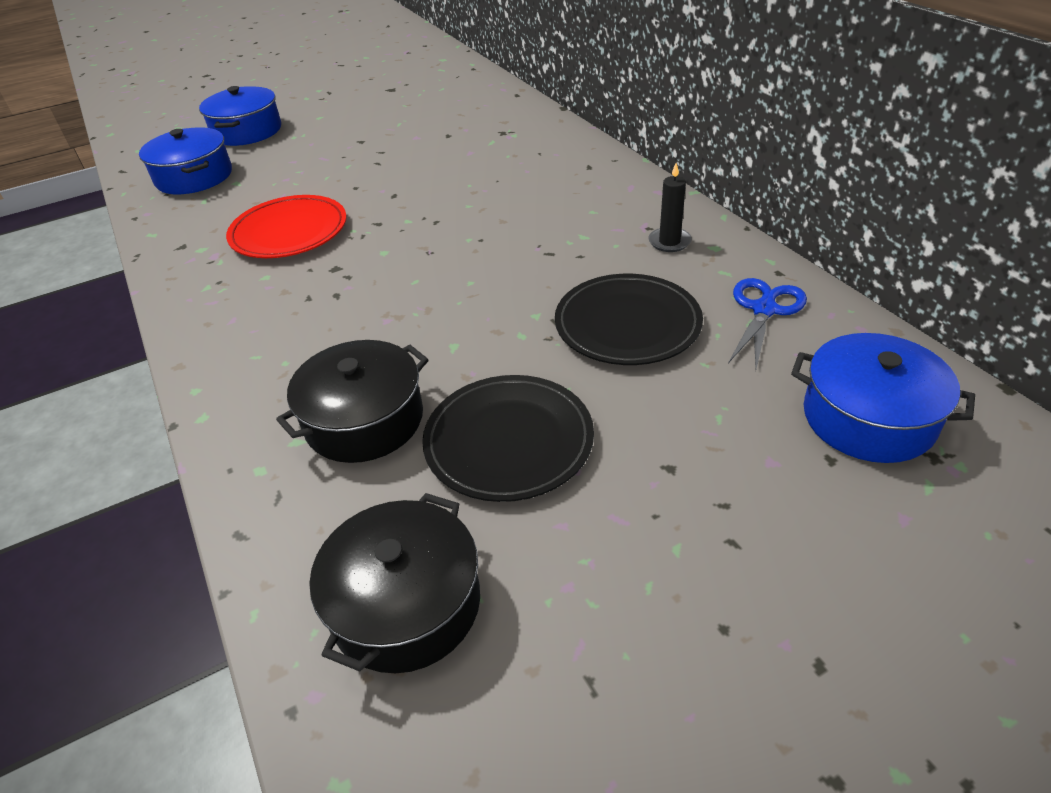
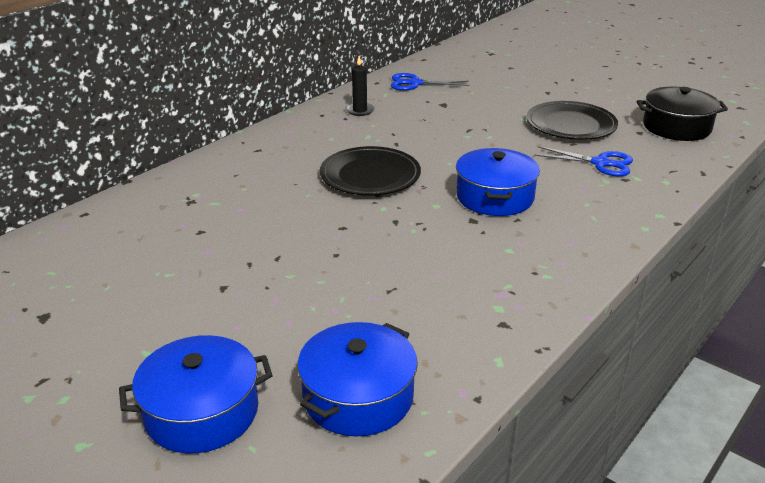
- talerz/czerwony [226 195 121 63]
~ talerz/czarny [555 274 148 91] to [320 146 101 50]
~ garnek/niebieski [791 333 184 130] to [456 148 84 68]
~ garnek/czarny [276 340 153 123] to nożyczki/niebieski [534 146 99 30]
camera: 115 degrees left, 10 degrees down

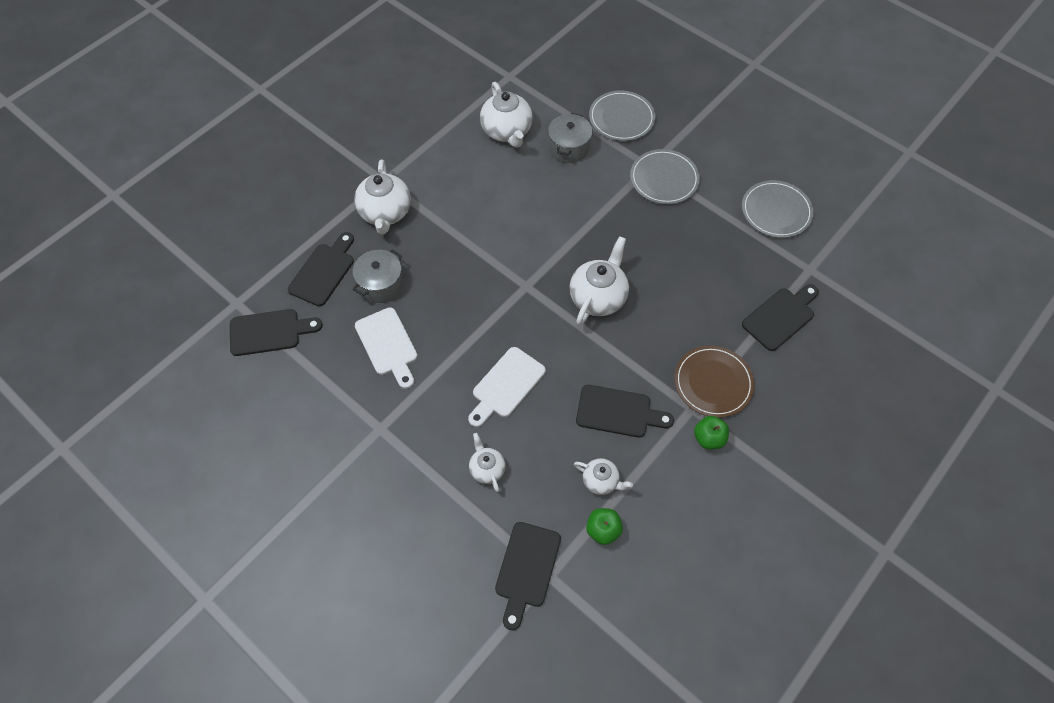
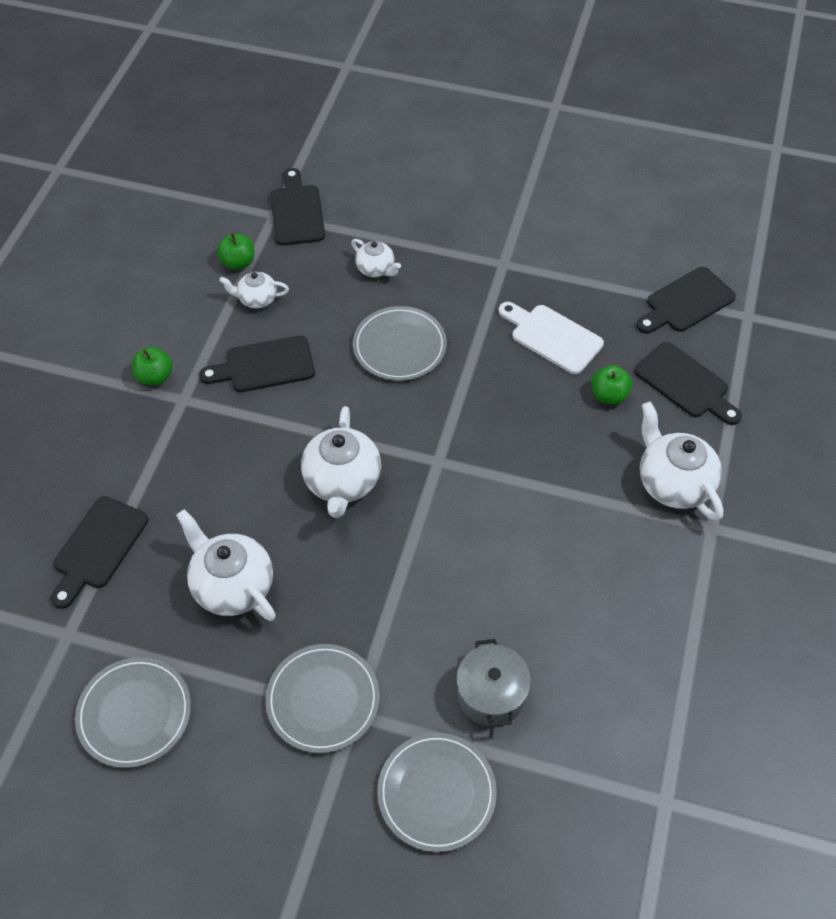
~ imbryk/biały [480 82 53 66] to [176 509 100 112]
~ deska do krojenia/czarny [288 232 66 74] = [634 342 108 83] 45 degrees counterclockwise
~ garnek/szary [353 249 50 54] to jabłko/zielony [592 365 41 39]
- talerz/brązowy [675 346 79 72]
~ deska do krojenia/biały [468 347 78 80] to talerz/szary [353 306 94 75]
camera: 155 degrees right, 5 degrees down

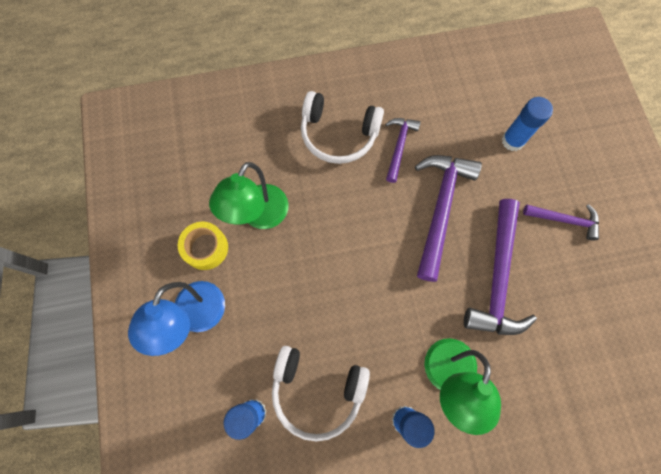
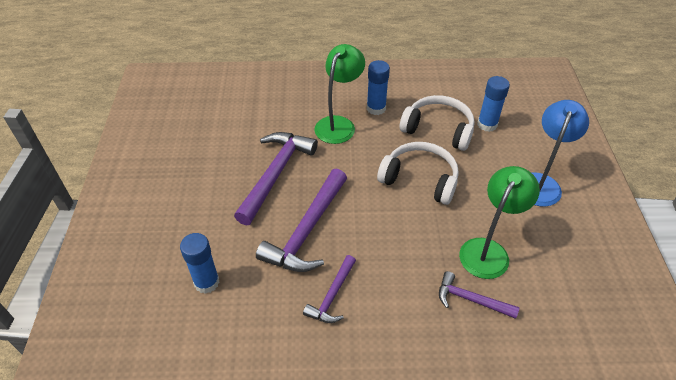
~ słuchawki/biały [301 91 83 73] to [377 142 82 63]
~ młotek/fioletowy [523 204 76 36] to [439 271 80 48]
- taśma klejąca/żółty [178 222 50 48]
camera: 170 degrees left, 25 degrees down

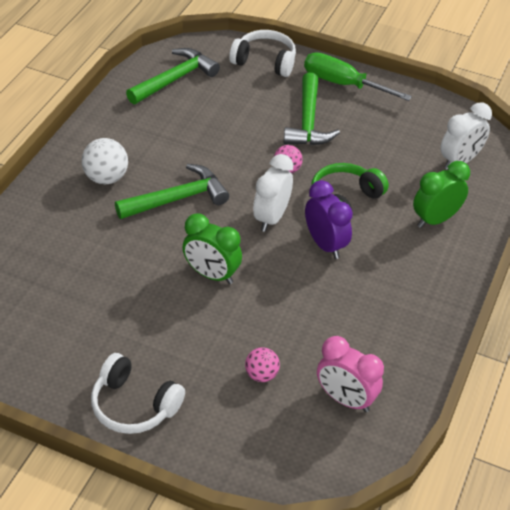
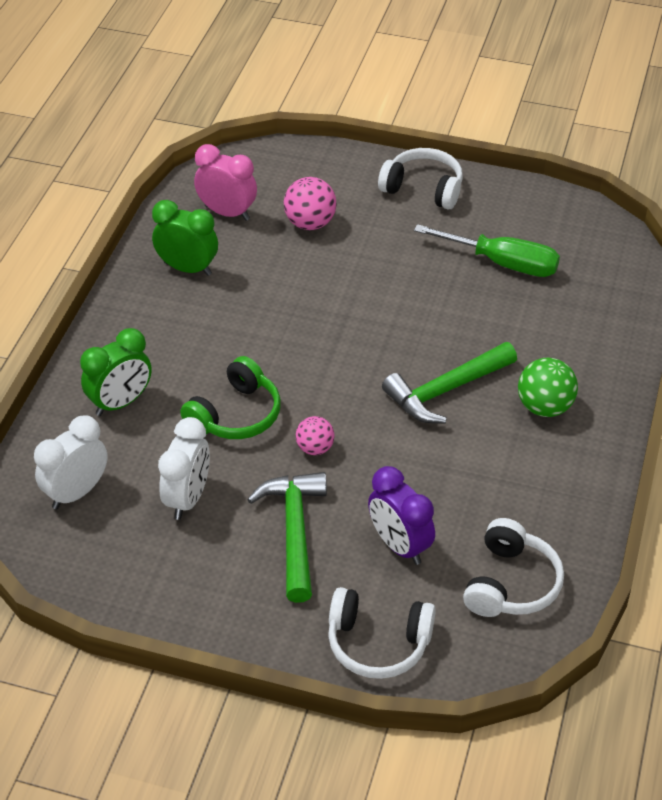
~ młotek/zielony [126 48 94 56] to słuchawki/biały [463 518 101 99]
~ śrubokręt/zielony [304 52 108 49] to [414 224 146 53]
~ piłka/biały [82 138 46 46] to piłka/zielony [518 358 60 59]
~ budzik/biały [253 154 40 78] to [158 417 52 103]
~ budzik/fioletowy [305 180 48 79] to [368 466 67 99]
~ budzik/zielony [182 213 60 71] to [152 200 66 76]
~ piłka/różowy [245 347 35 35] = [284 177 53 53] x1.56
camera: 175 degrees right, 0 degrees up

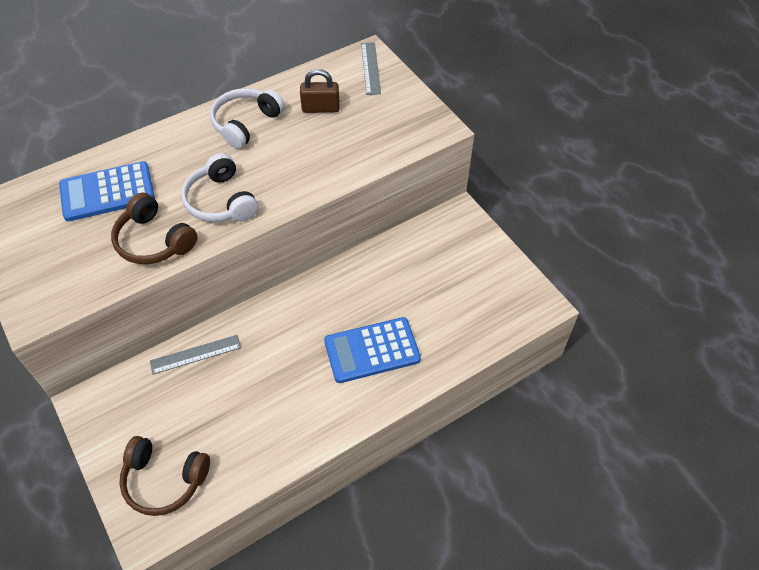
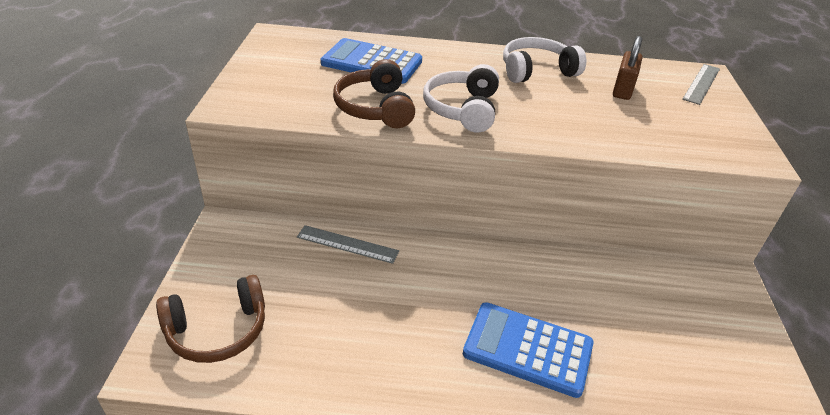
~ kłódka/brązowy [300 69 40 44] = [613 36 29 64] 75 degrees clockwise
~ słuchawki/brązowy [119 436 91 80] = [156 275 109 88] 75 degrees counterclockwise
camera: 35 degrees right, 15 degrees down

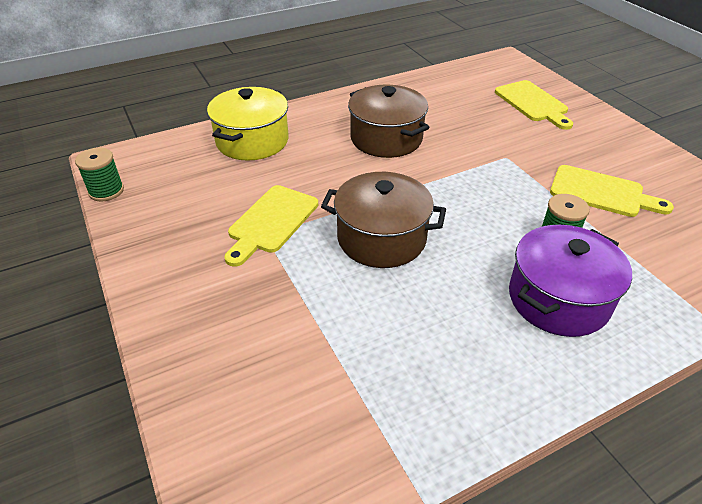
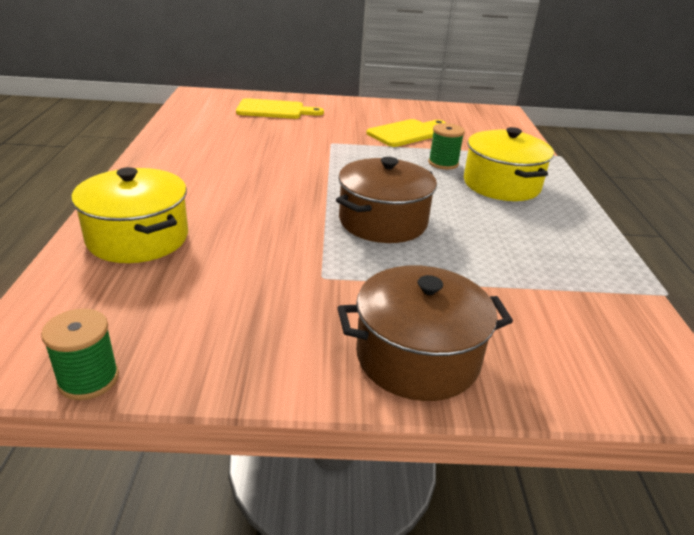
~ garnek/brązowy [348 85 82 73] to [338 266 175 135]
- deska do krojenia/żółty [224 185 94 82]
~ garnek/fioletowy [509 225 123 112] to garnek/żółty [464 127 90 74]
camera: 65 degrees left, 10 degrees down

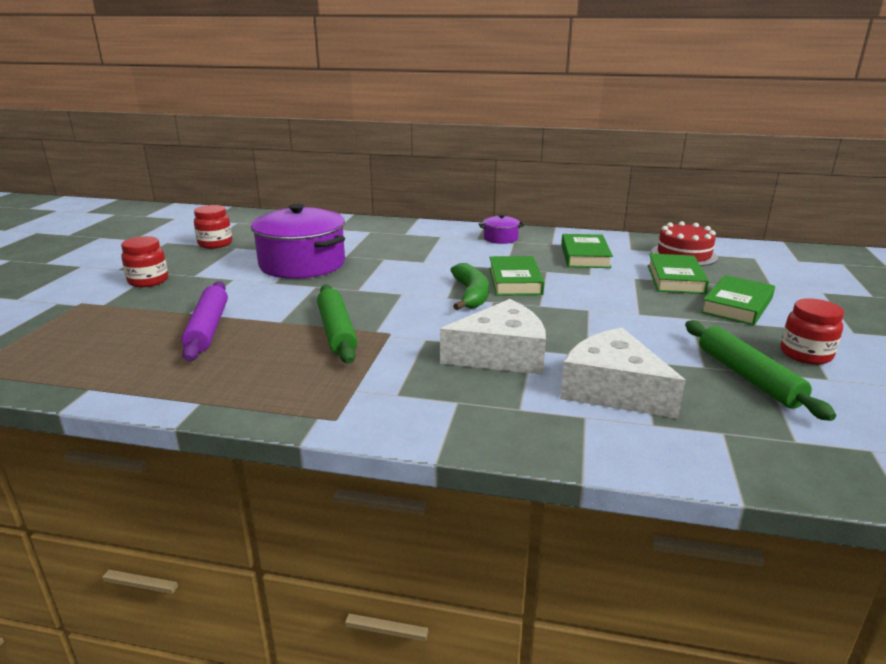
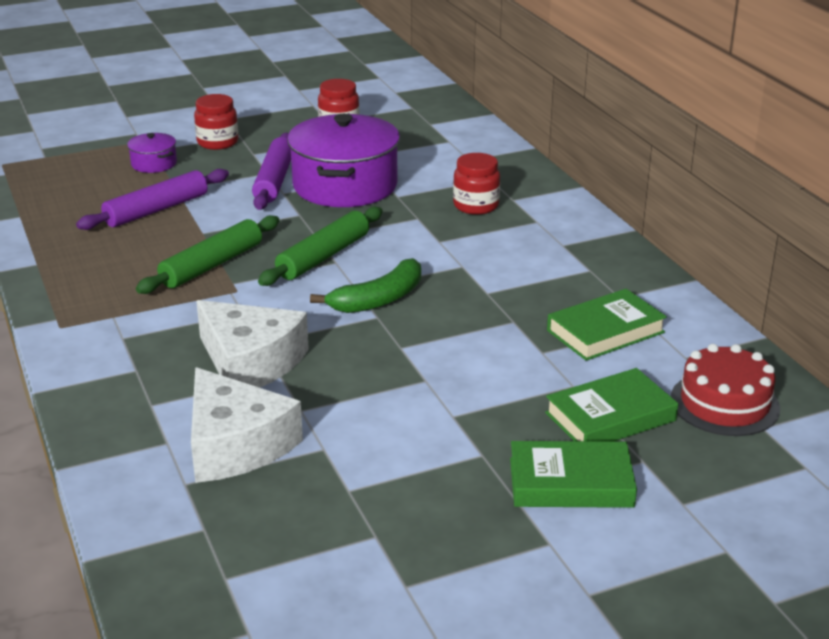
~ garnek/fioletowy [479 214 45 30] to [127 133 50 40]
- książka/zielony [489 256 56 40]
~ słoik/czerwony [780 299 64 66] to [453 153 47 62]
~ wałek do ciasta/zielony [685 320 151 101] to [258 207 125 79]
~ ser/biały [560 328 126 91] = [191 367 112 116] 135 degrees clockwise
+ wałek do ciasta/fioletowy [252 132 39 78]
camera: 55 degrees right, 5 degrees up

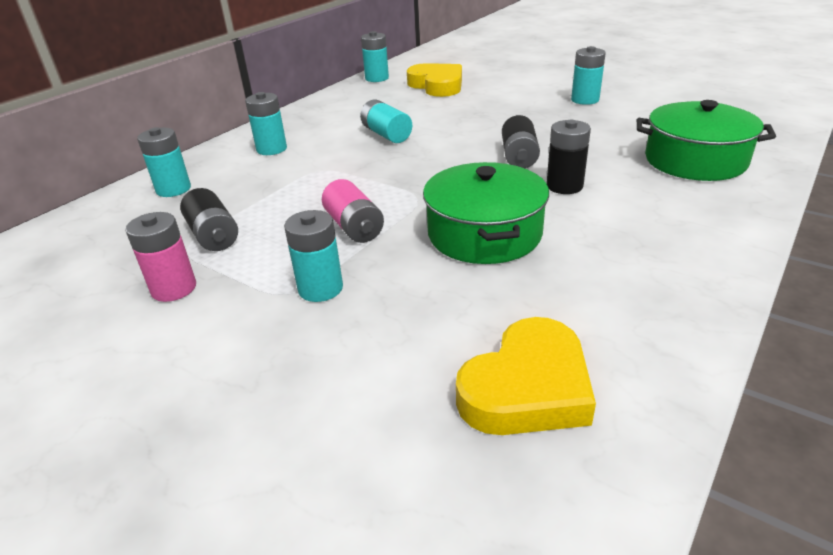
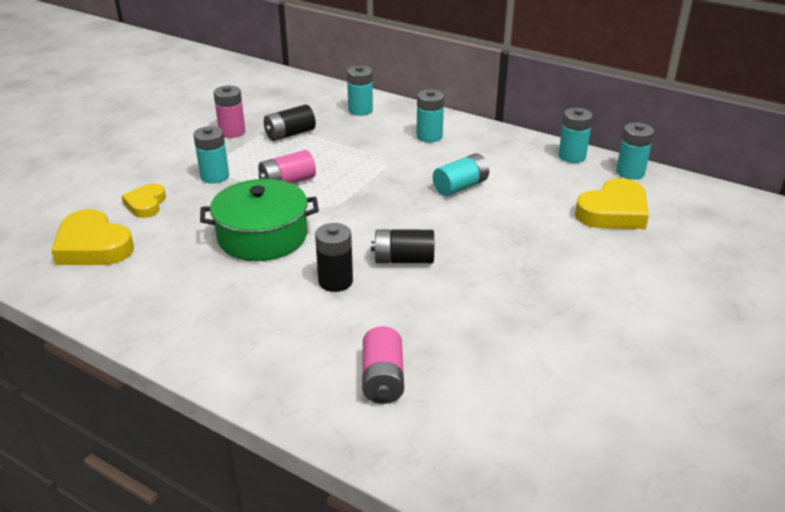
~ bateria/turkusowy [571 46 35 59] to [558 108 35 55]
~ garnek/zielony [637 100 139 81] to bateria/różowy [362 326 42 78]
+ serce/żółty [122 183 44 35]
camera: 85 degrees right, 0 degrees up

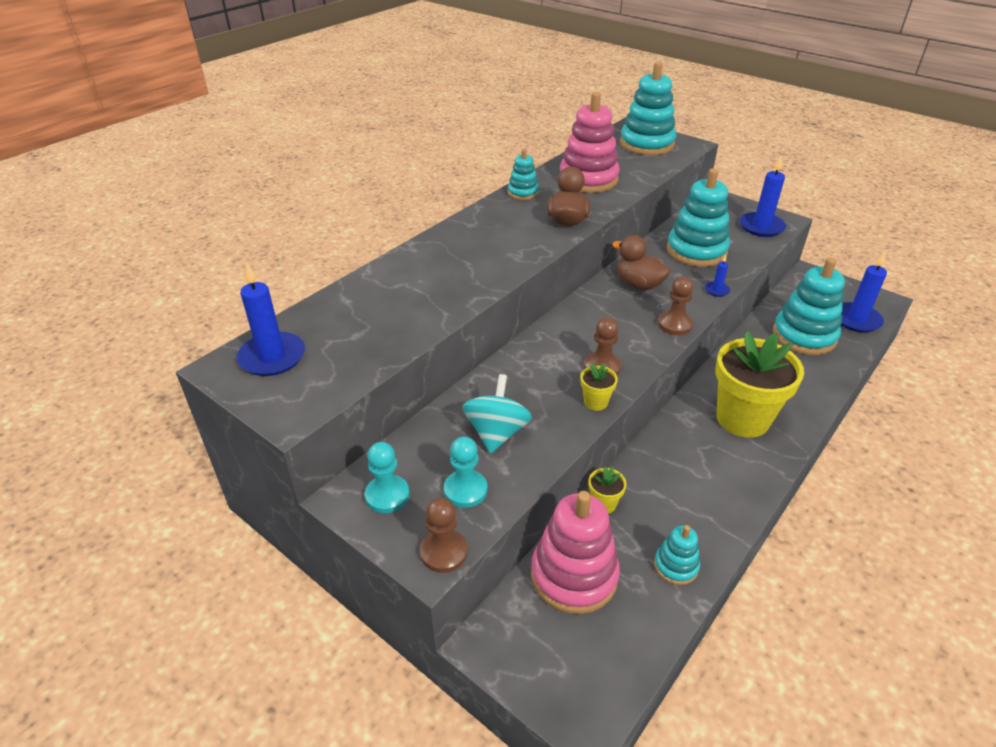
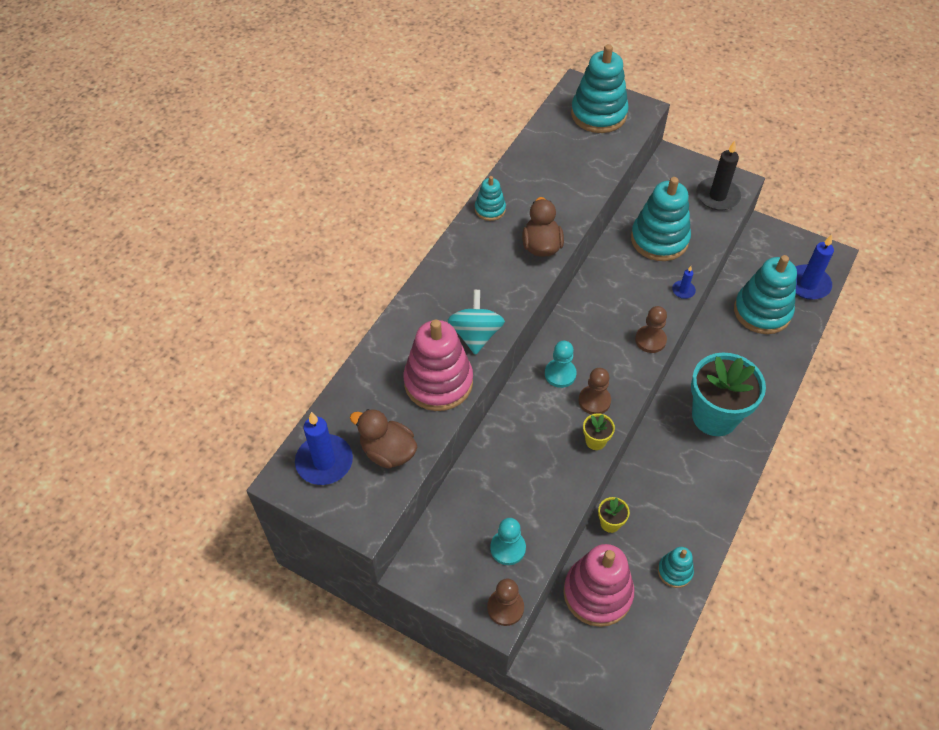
~ zabawka nakładanka/różowy [560 92 60 101] to [403 320 70 91]
~ świeca/niebieski [740 155 46 82] to świeca/czarny [696 141 45 69]
~ kaczka/brązowy [612 235 59 55] to [350 409 68 60]
~ doniczka/żółty [715 331 89 107] to doniczka/turkusowy [691 353 75 83]
~ bączek/turkusowy [462 374 70 80] to [448 290 57 65]
~ pionek/turkusowy [365 442 45 71] to [545 341 32 47]
camera: 10 degrees left, 15 degrees up

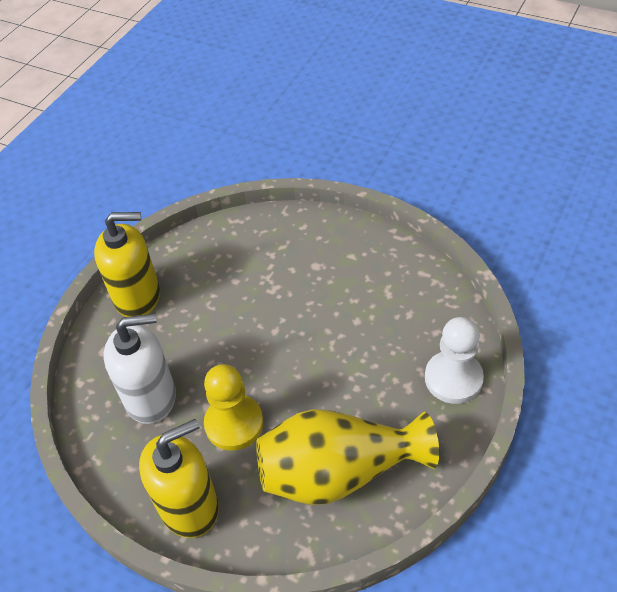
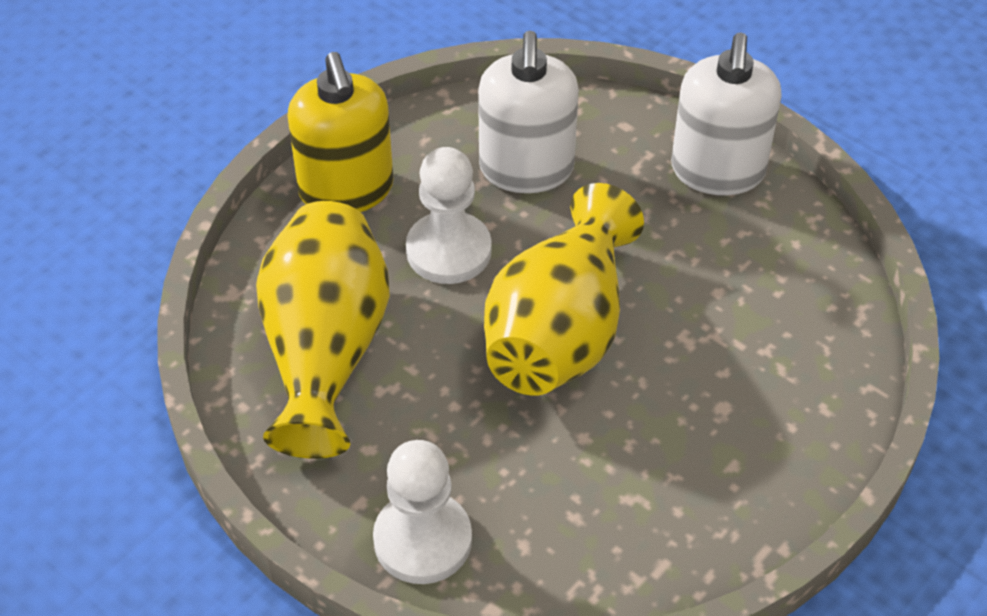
~ dozownik mydła/żółty [94 212 66 105] to dozownik mydła/biały [671 33 111 162]
~ pionek/żółty [204 364 59 86] to pionek/biały [406 147 86 137]
+ wazon/żółty [484 183 160 213]
camera: 100 degrees right, 0 degrees up

